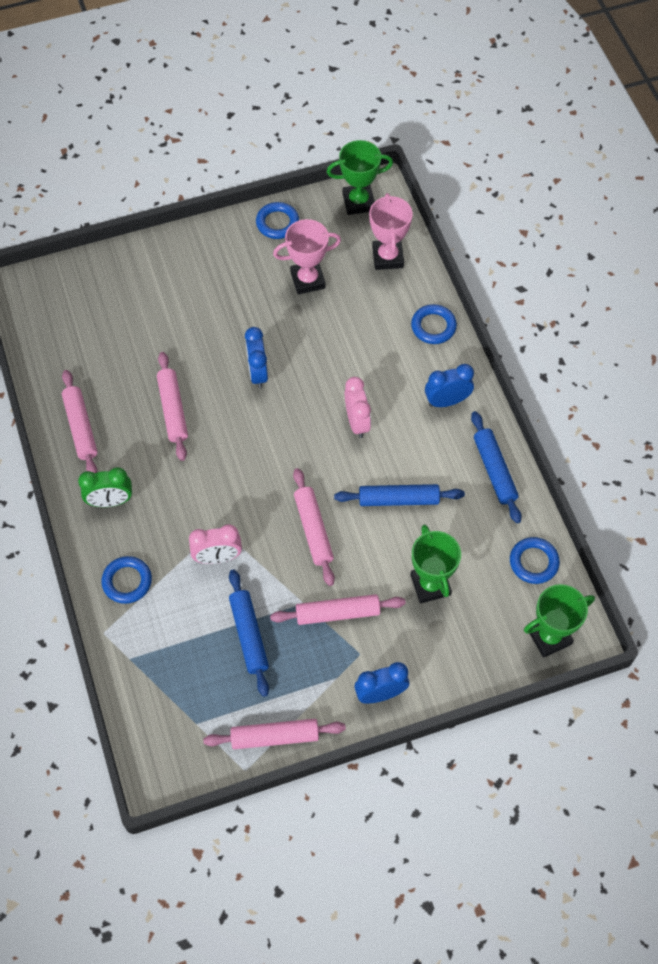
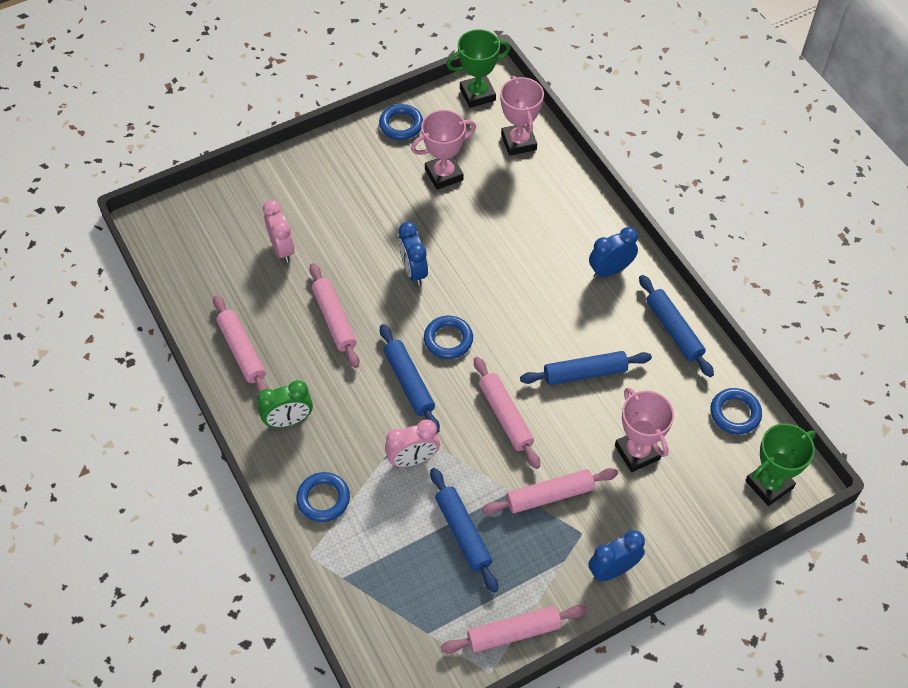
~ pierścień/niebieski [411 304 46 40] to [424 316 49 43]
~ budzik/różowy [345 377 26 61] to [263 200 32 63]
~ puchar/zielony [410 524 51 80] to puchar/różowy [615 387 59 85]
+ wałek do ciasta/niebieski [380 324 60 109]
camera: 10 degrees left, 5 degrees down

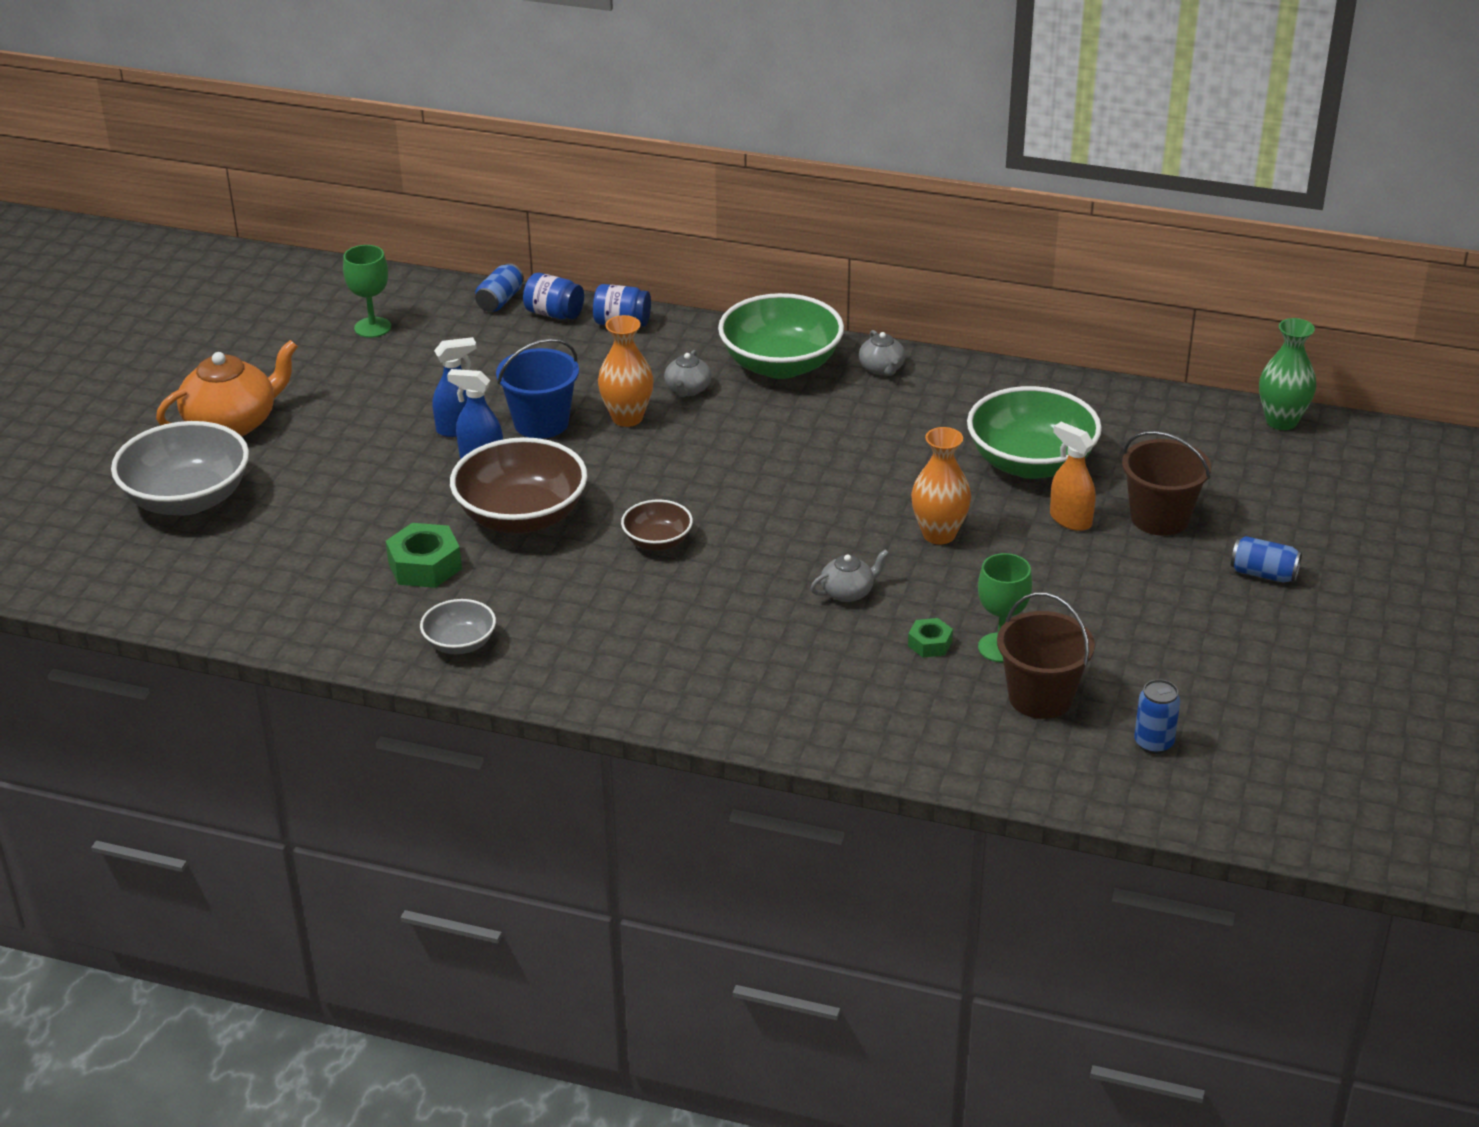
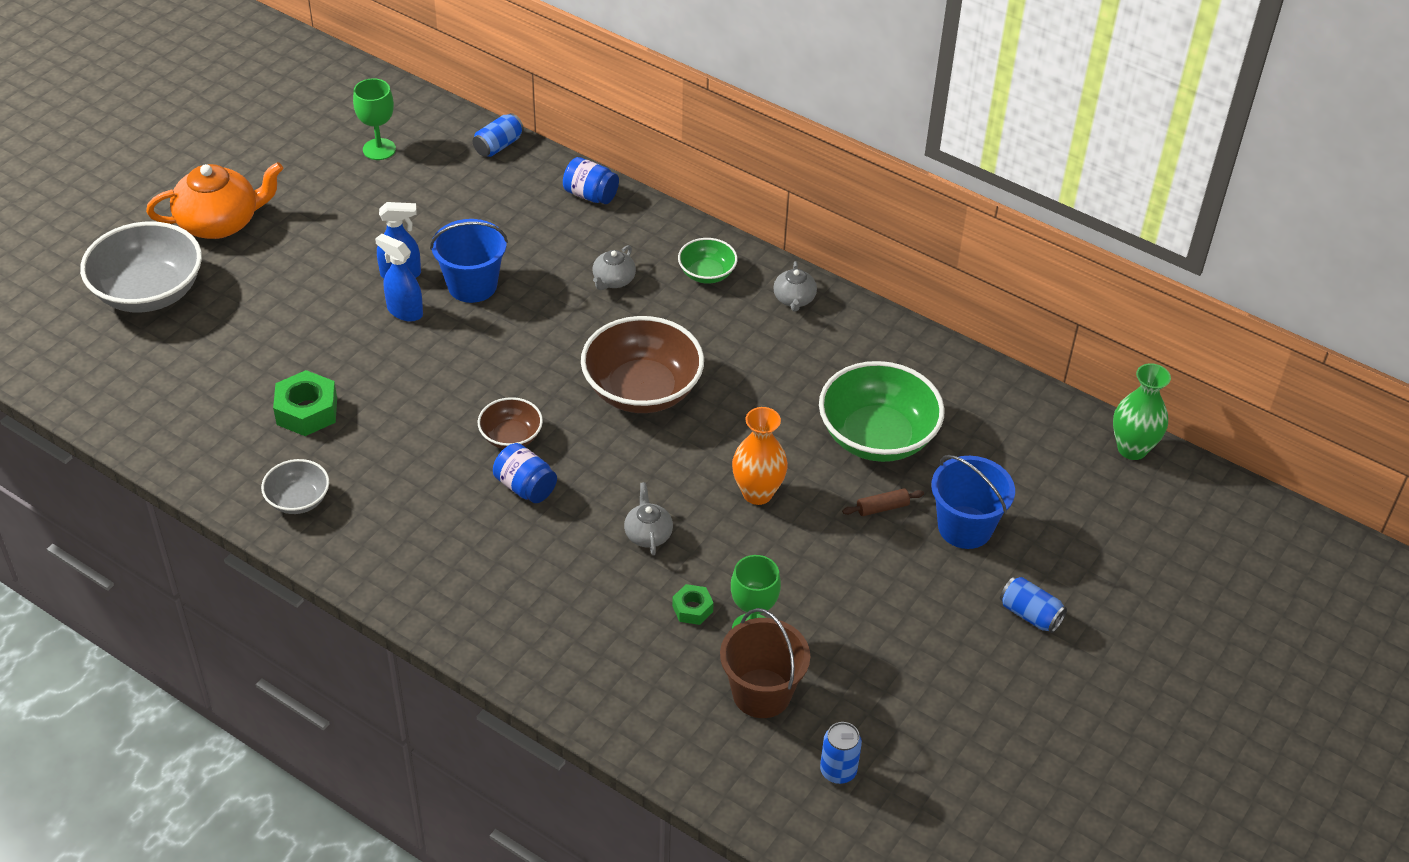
~ słoik/niebieski [523 273 61 46] to [493 443 64 60]
~ miska/zielony [718 293 126 86] = [678 238 60 46] x0.52
- wazon/pomarańczowy [598 315 56 112]
~ spryskiwacz/pomarańczowy [1050 422 46 109] to wałek do ciasta/brązowy [842 488 82 28]
~ wiadro/brązowy [1122 431 89 105] to wiadro/niebieski [931 455 84 94]
~ miska/brązowy [450 437 138 97] to [581 316 123 97]
~ imbryk/szary [811 549 78 53] = [624 482 49 73] 90 degrees counterclockwise
camera: 15 degrees right, 10 degrees up

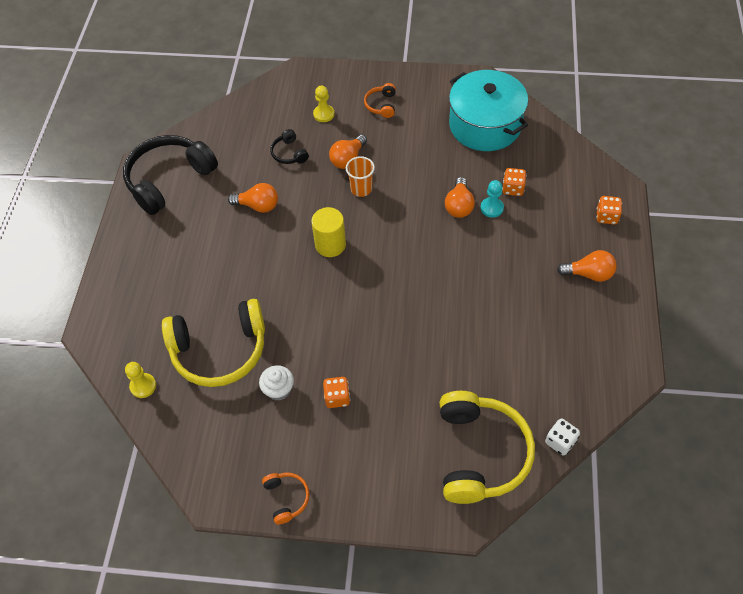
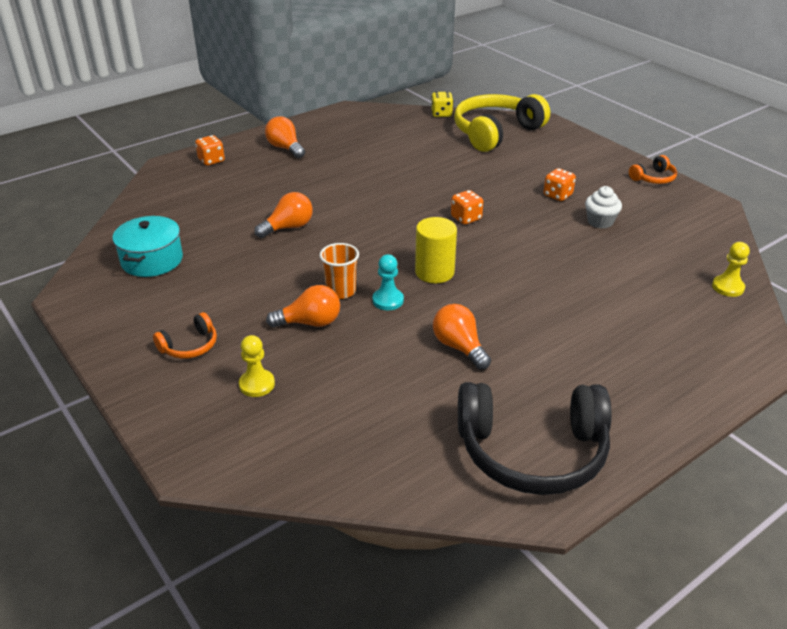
~ garnek/turkusowy [449 70 79 81] = [112 216 71 61] x0.62
- słuchawki/czarny [270 129 39 35]
~ kostka do gry/pomarańczowy [502 168 25 28] to [451 190 32 35]
~ pionek/turkusowy [480 180 24 38] to [372 254 32 56]
- słuchawki/żółty [162 299 103 88]
~ kostka do gry/biały [545 418 35 38] to kostka do gry/żółty [431 92 22 25]
~ słuchawki/pomarańczowy [262 473 47 51] = [629 155 48 29] 150 degrees counterclockwise
camera: 135 degrees left, 20 degrees down

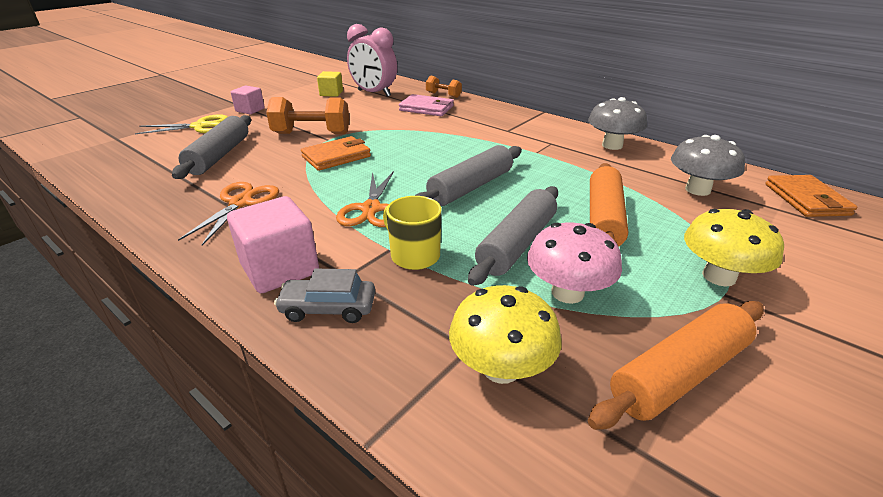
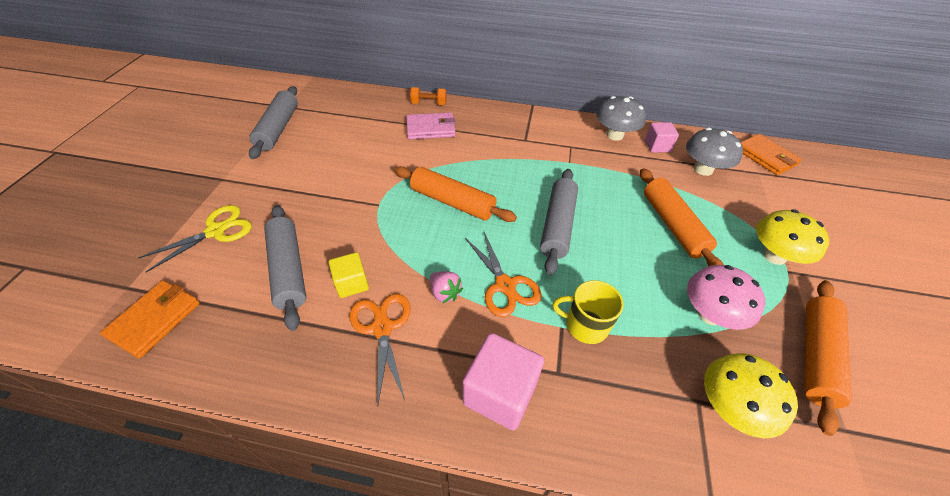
- budzik/różowy [347 24 50 73]
~ sześcian/żółty [317 71 26 26] to [329 252 40 46]
~ sześcian/różowy [231 86 34 28] to [645 122 34 31]
- hantel/pomarańczowy [266 97 83 37]
~ portfel/pomarańczowy [301 136 70 35] to [100 280 100 78]
~ wałek do ciasta/szary [468 186 90 100] to [249 86 49 73]
- samochód/szary [274 269 101 54]
+ wałek do ciasta/pomarańczowy [394 166 123 56]
+ truskawka/różowy [430 271 33 32]
camera: 30 degrees left, 15 degrees up

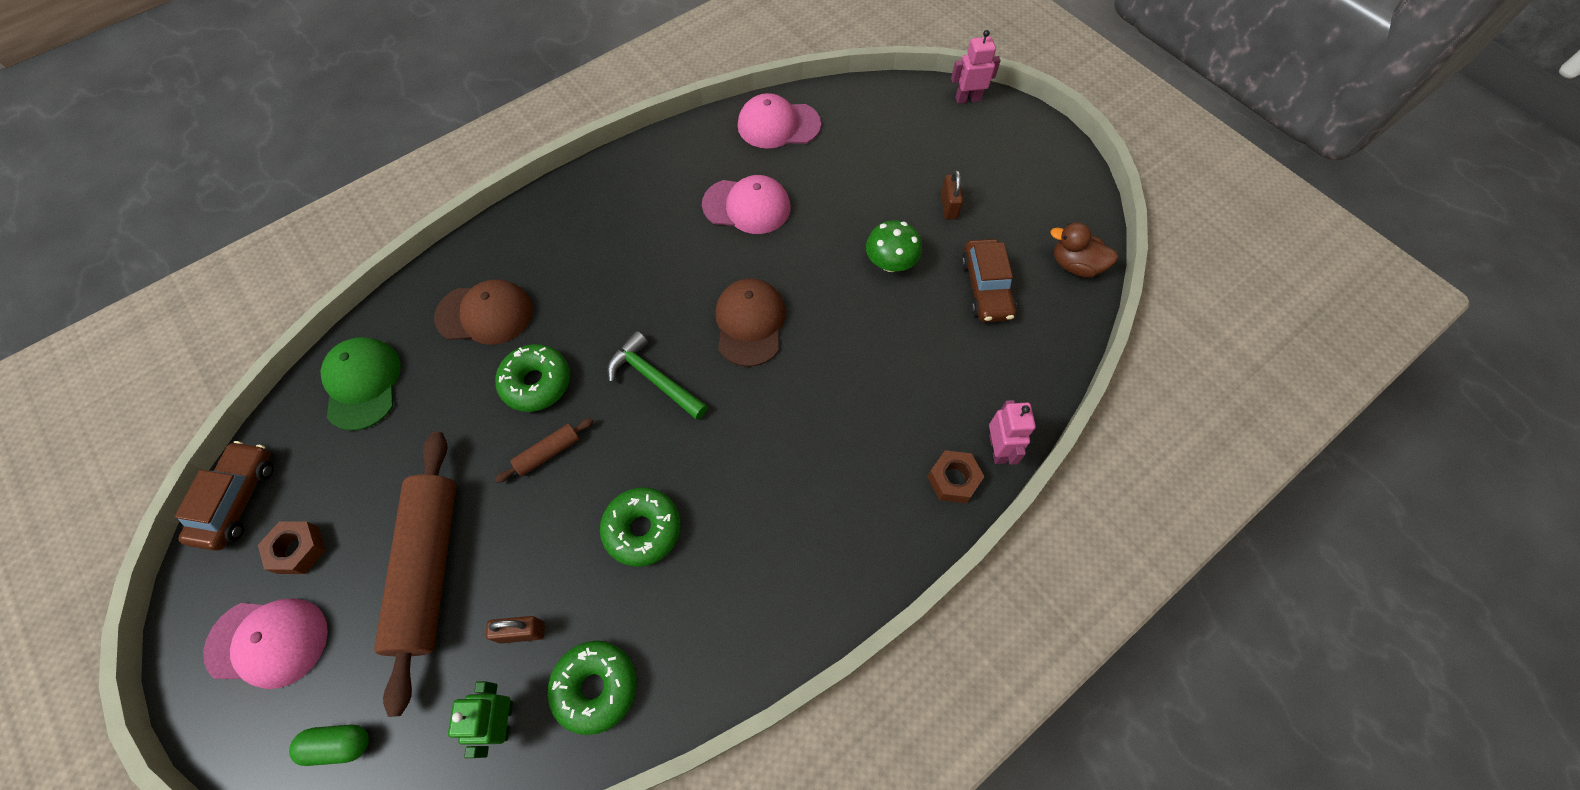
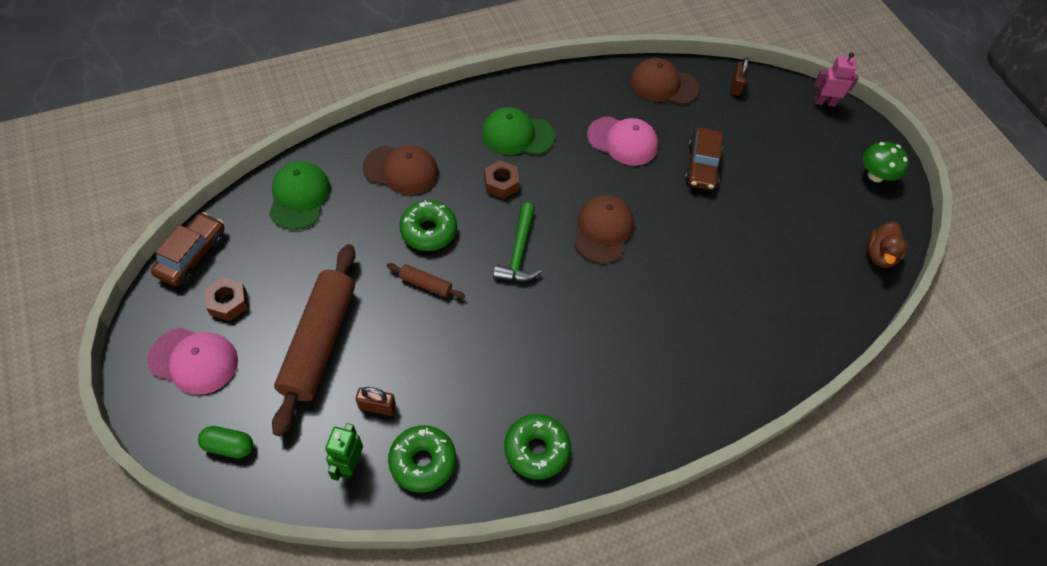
~ czapka/różowy [738 93 83 56] to czapka/brązowy [630 58 69 47]
~ kłódka/brązowy [941 170 22 49] to [730 57 19 39]
~ grzyb/zielony [866 220 56 52] to [863 142 46 40]
~ kaczka/brązowy [1050 222 68 55] = [867 222 41 46] 105 degrees counterclockwise
~ samochód/brązowy [961 239 55 83] to [685 127 38 63]
~ młotek/zielony [607 331 101 89] = [493 203 49 78] 135 degrees counterclockwise
- robot/różowy [989 400 47 65]
~ wałek do ciasta/brązowy [495 418 99 65] = [387 263 78 36] 45 degrees clockwise
~ nakrętka/brązowy [928 450 57 53] to [484 160 35 39]
~ donut/zielony [600 487 81 80] to [504 414 67 66]
+ czapka/zielony [482 107 73 48]
camera: 10 degrees right, 5 degrees down

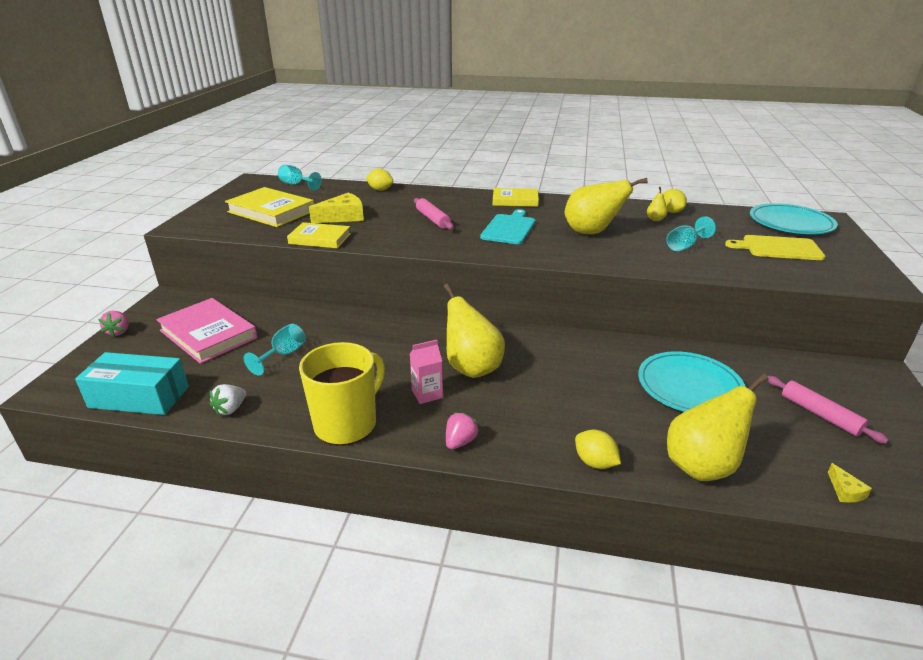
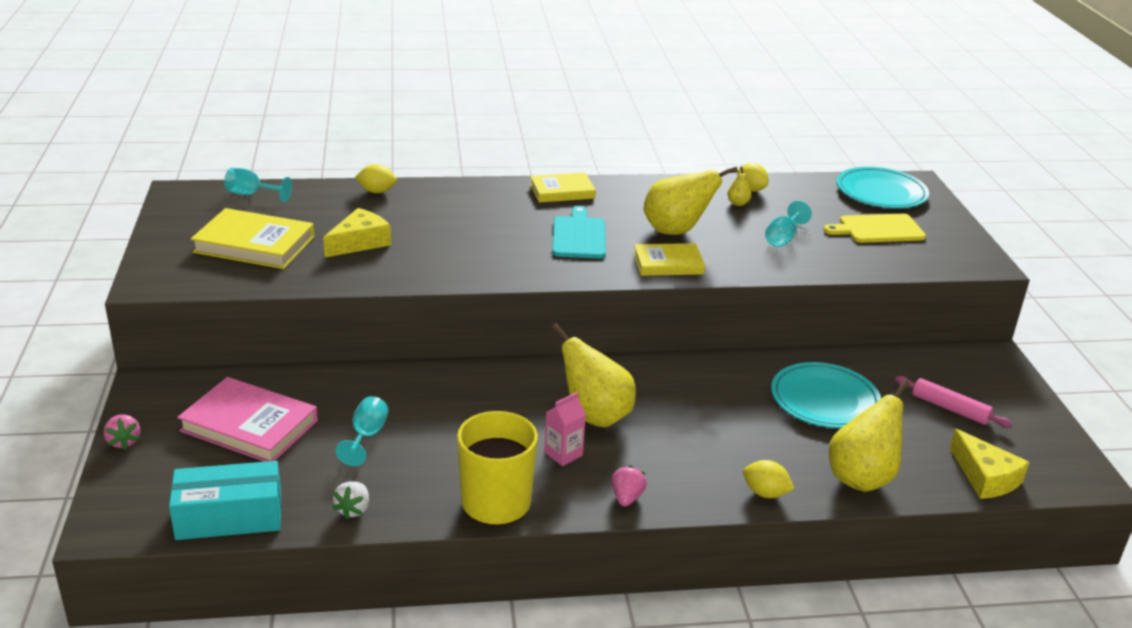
- wałek do ciasta/różowy [414 198 40 32]
~ książka/żółty [287 222 64 26] to [633 243 72 33]
~ ser/żółty [828 463 44 40] = [950 429 80 70] x2.08
camera: 20 degrees left, 0 degrees up

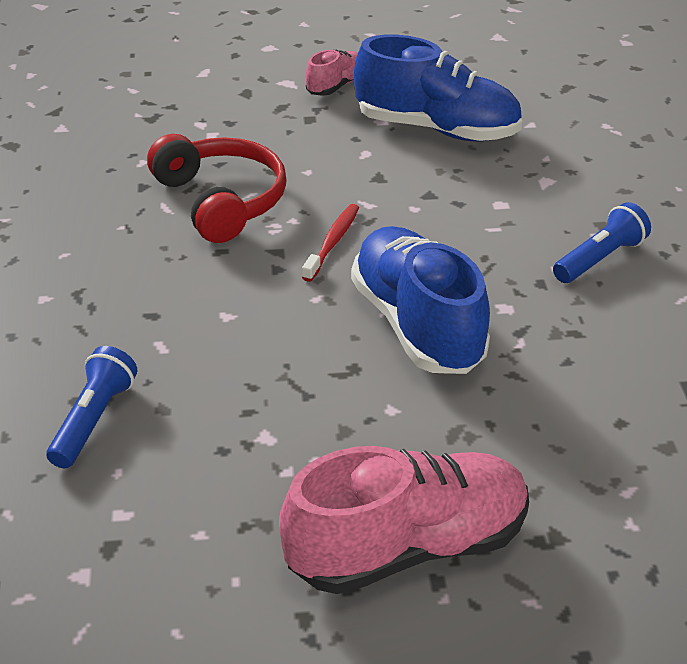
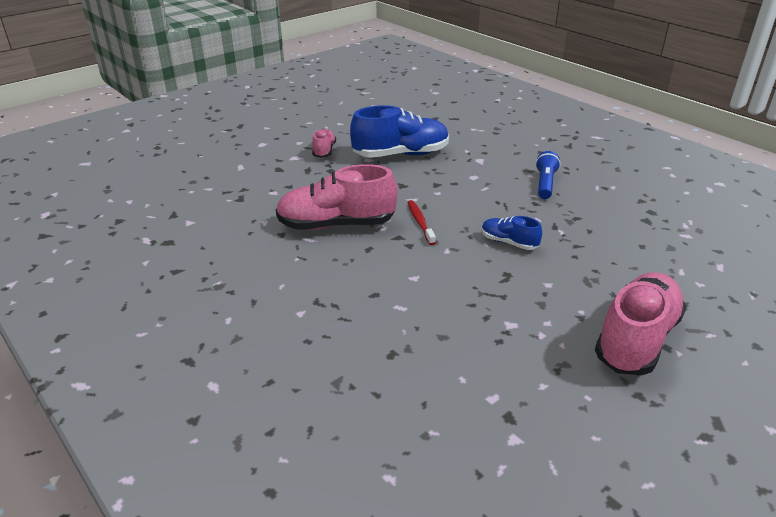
~ słuchawki/czerwony [147 134 140 109] to but/różowy [276 164 121 66]
~ but/niebieski [351 226 139 148] = [481 216 61 34] x0.50
- latarka/niebieski [46 346 91 122]
camera: 35 degrees left, 5 degrees down

